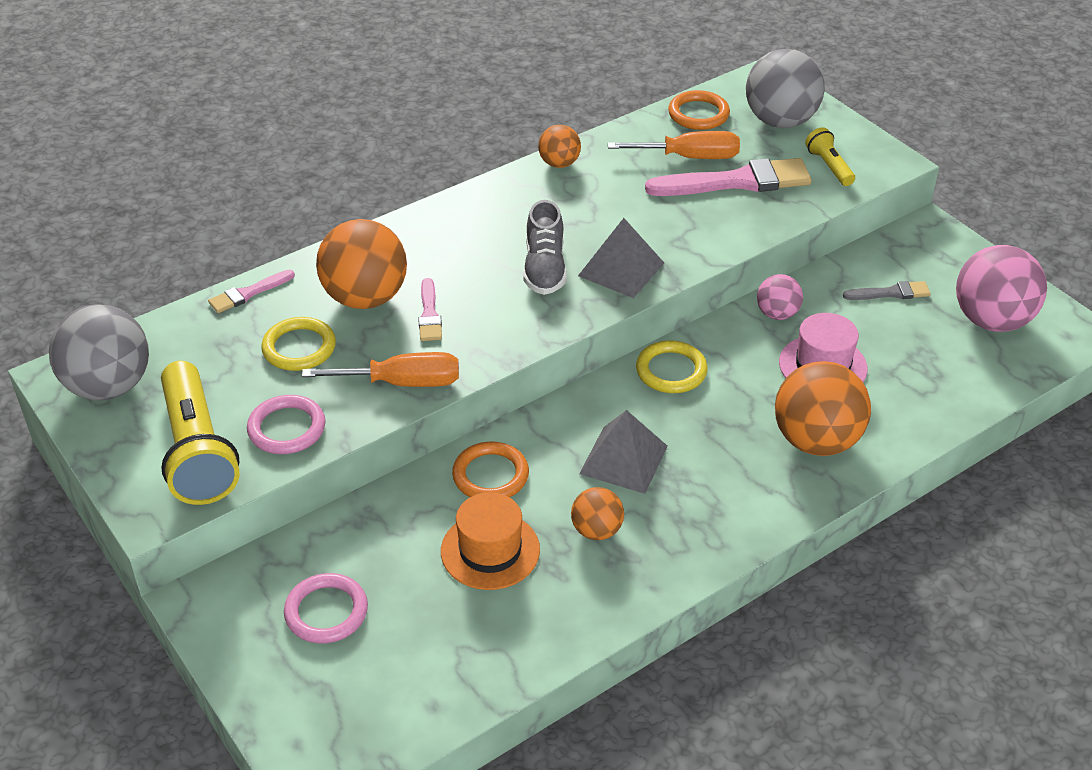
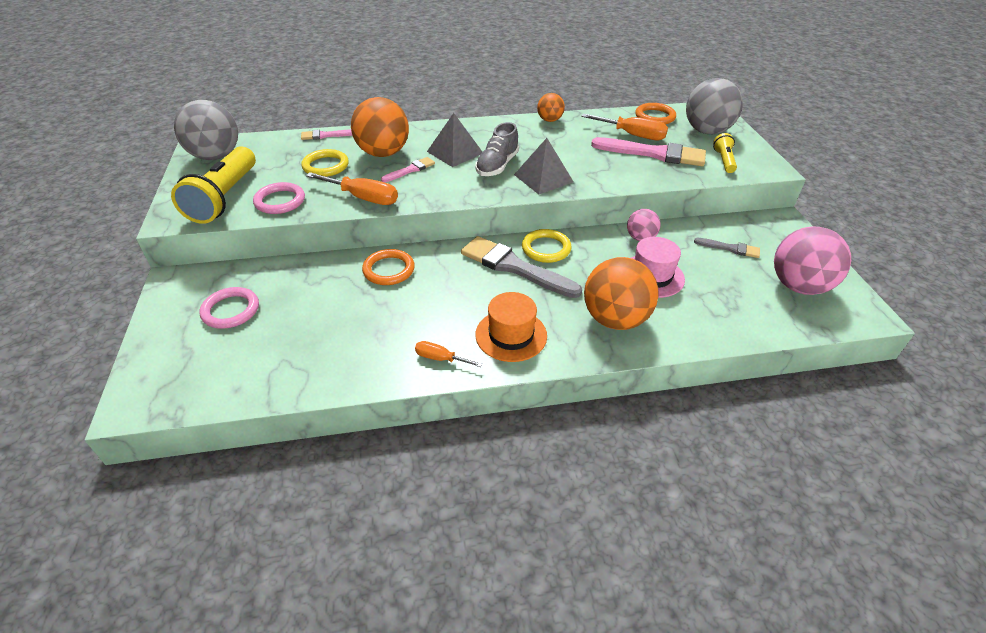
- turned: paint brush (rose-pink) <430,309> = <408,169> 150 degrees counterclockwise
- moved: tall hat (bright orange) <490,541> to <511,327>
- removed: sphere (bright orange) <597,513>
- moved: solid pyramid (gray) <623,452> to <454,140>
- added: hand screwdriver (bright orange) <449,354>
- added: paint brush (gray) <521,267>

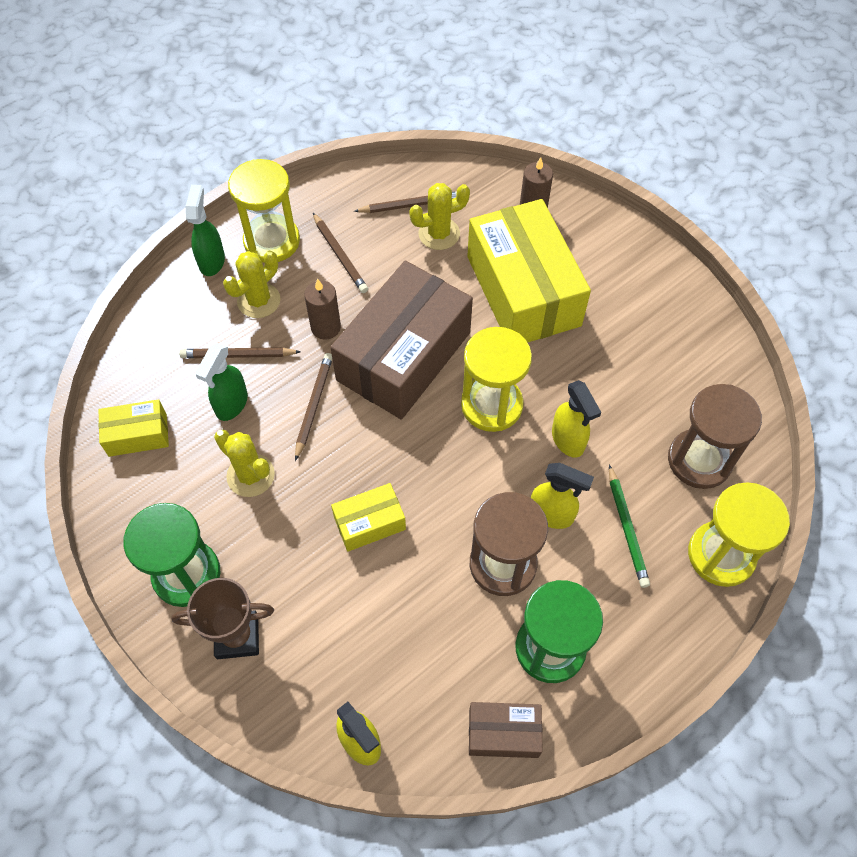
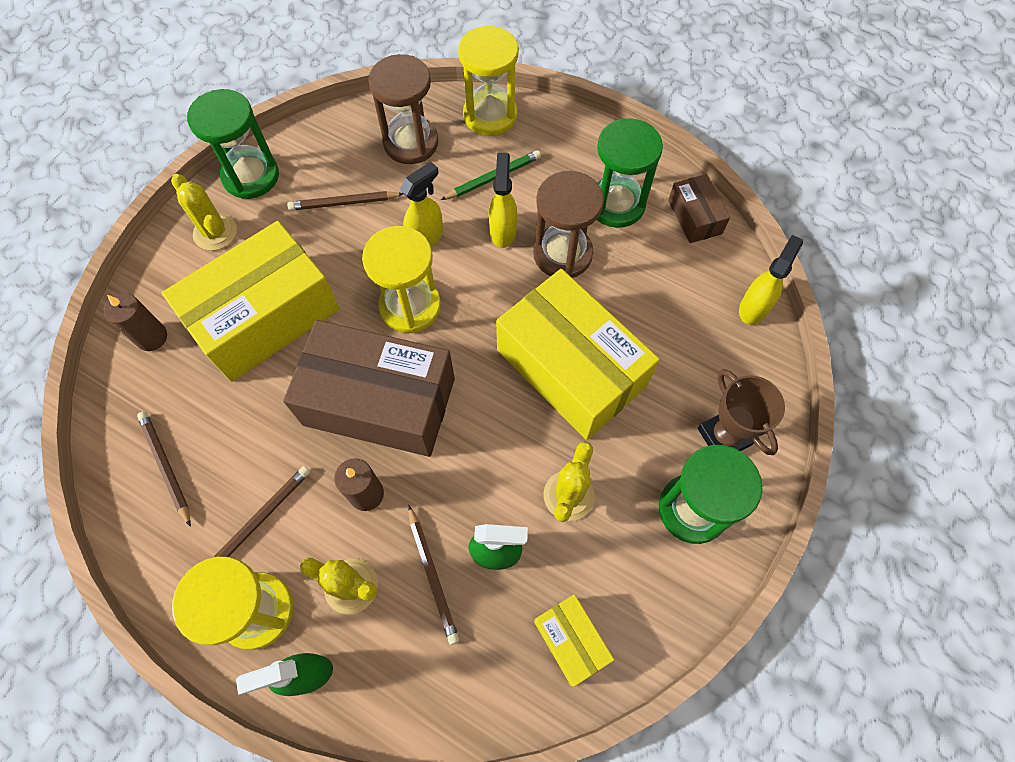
- moved: pencil (dark brown) <313,407> to <345,201>
- resized: parcel (golden) <368,517> = <578,354> x2.16
- moved: prickly plant (golden) <439,216> to <204,212>
- added: sandglass (green) <233,144>

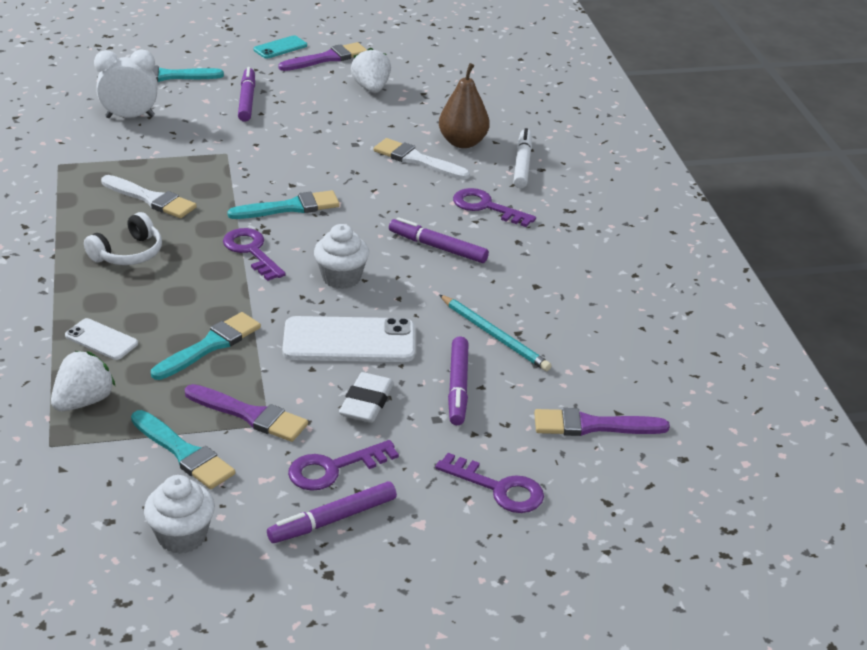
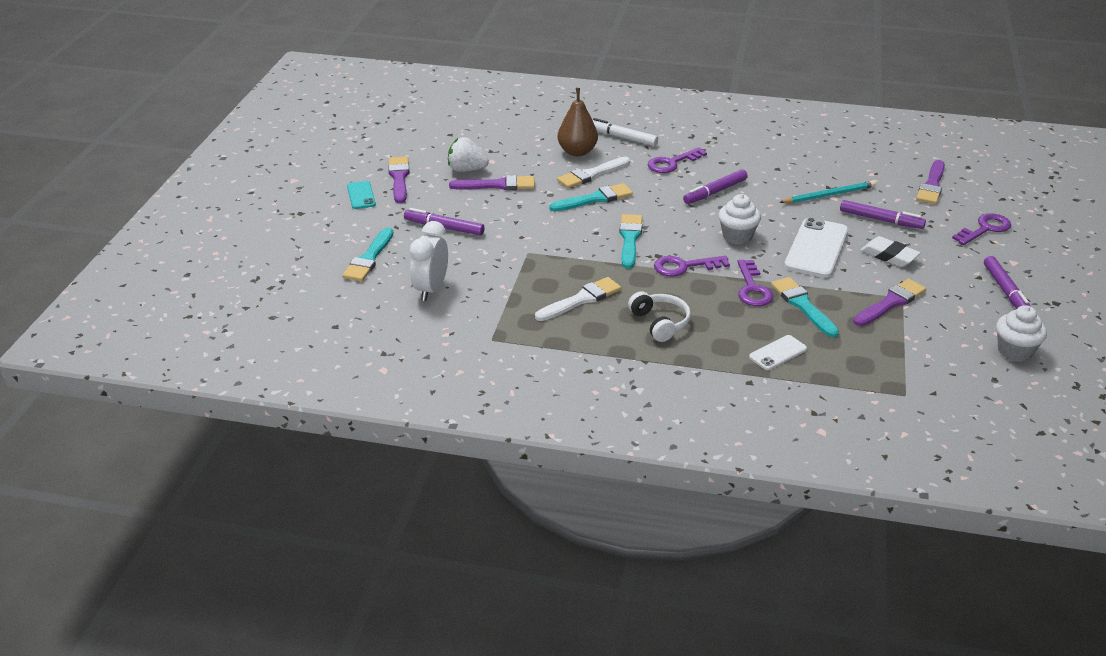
- removed: toy strawberry (white) <83,381>
- moved: paint brush (turquoise) <183,449> to <591,197>
- moved: door key (purple) <343,465> to <755,283>
- added: paint brush (purple) <492,182>

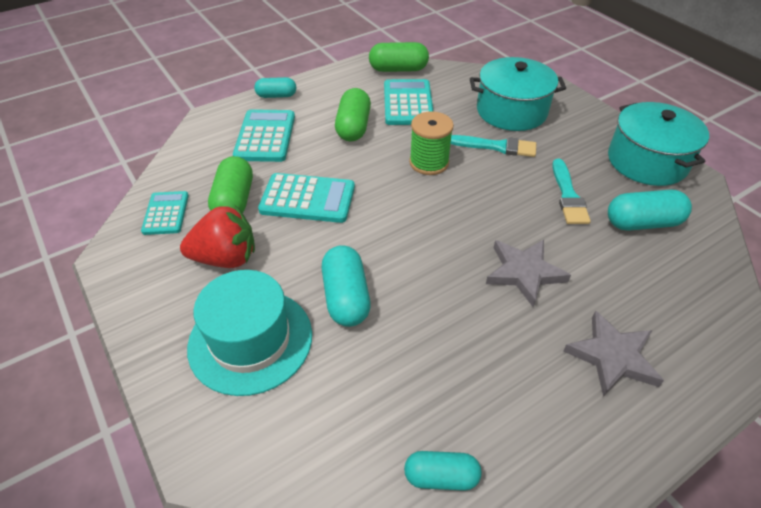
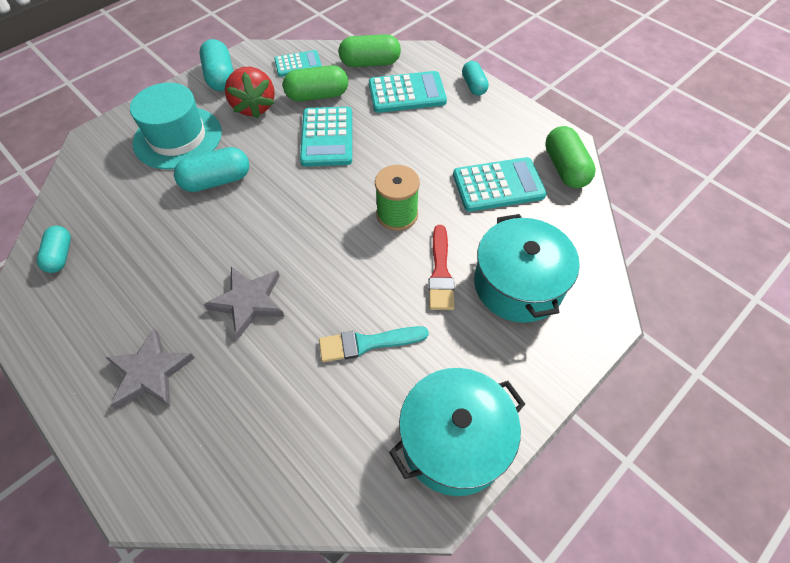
- moved: pill shape (green) <353,115> to <370,50>
- recoloured: paint brush (turquoise) <493,146> to paint brush (crimson) <441,267>
- moved: pill shape (turquoise) <650,209> to <216,65>

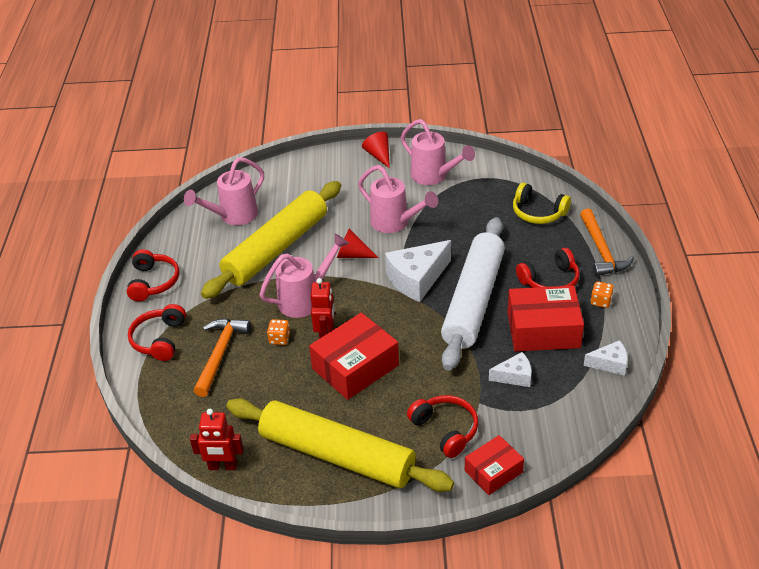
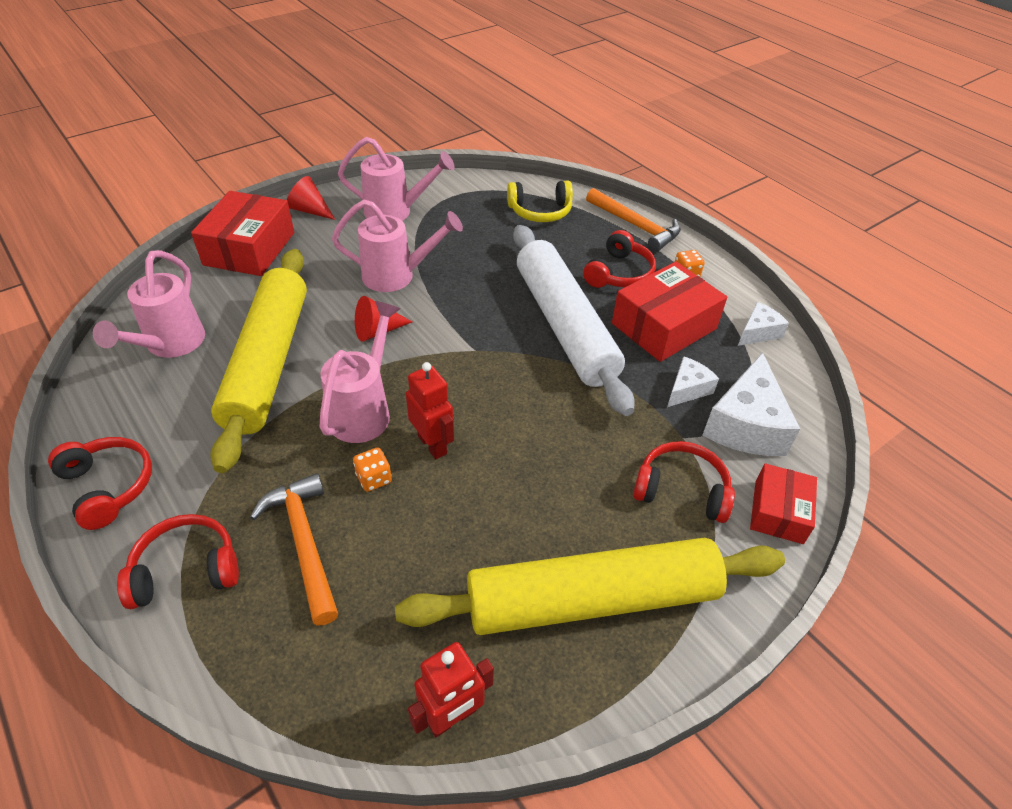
- turned: over-ear headphones (crimson) <157,332> = <178,561> 105 degrees clockwise
- moved: parcel (crimson) <354,356> to <242,233>
- moved: cheese (white) <418,271> to <751,404>

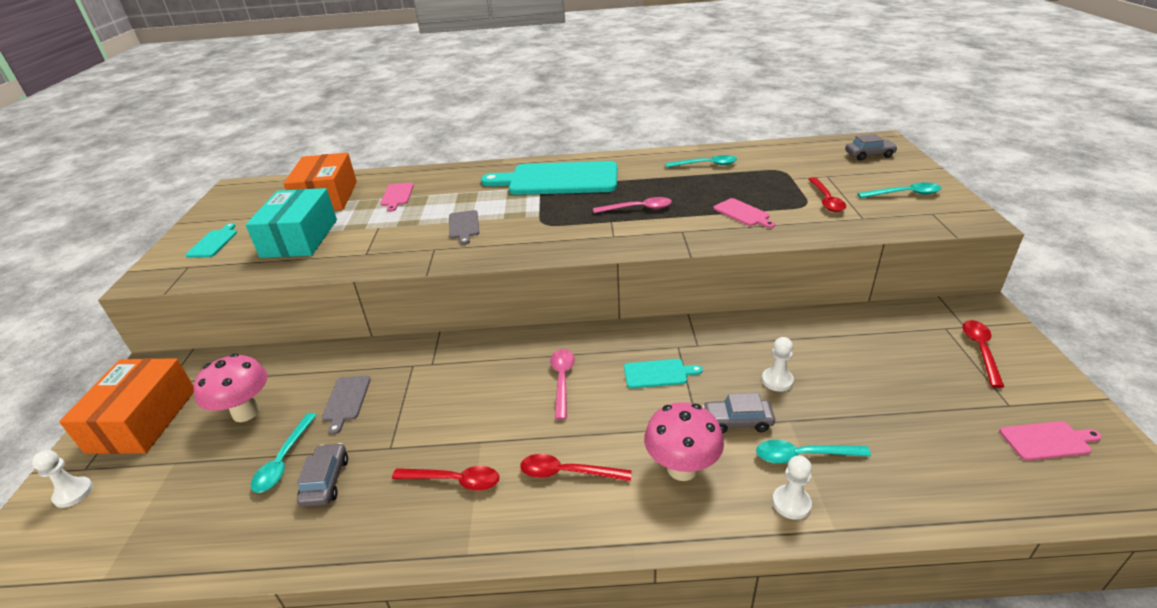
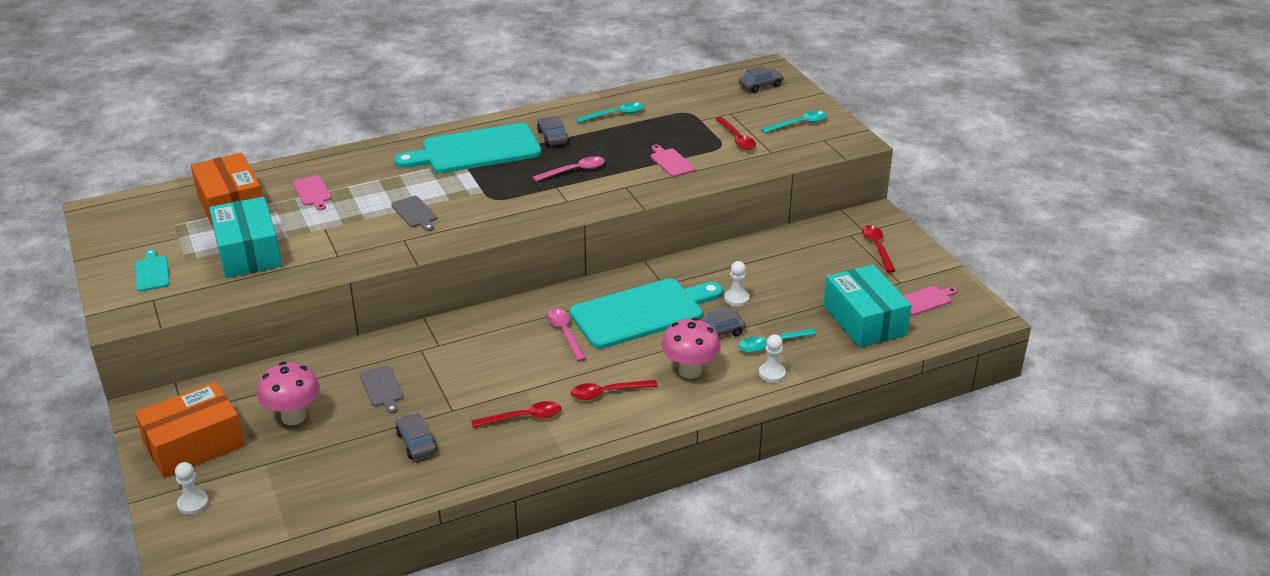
- turned: parcel (bright orange) <126,406> = <190,430> 75 degrees clockwise
- removed: tablespoon (turquoise) <283,453>
- resized: cutting board (turquoise) <663,373> = <646,313> x2.36
- turned: cutting board (rose-pink) <744,213> = <673,161> 150 degrees counterclockwise
- added: car (gray) <553,131>
- added: parcel (turquoise) <867,306>

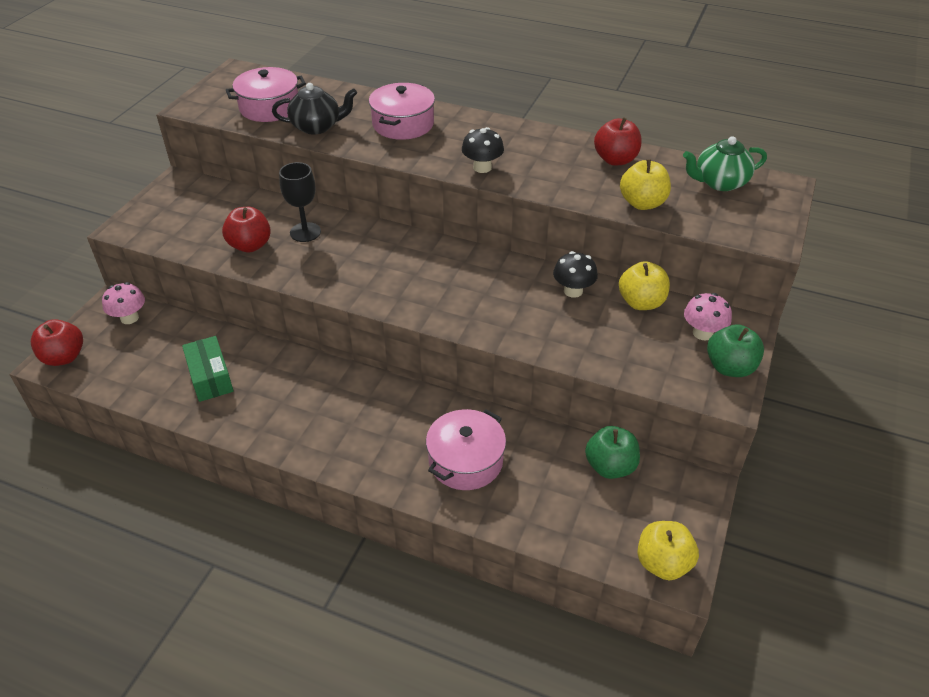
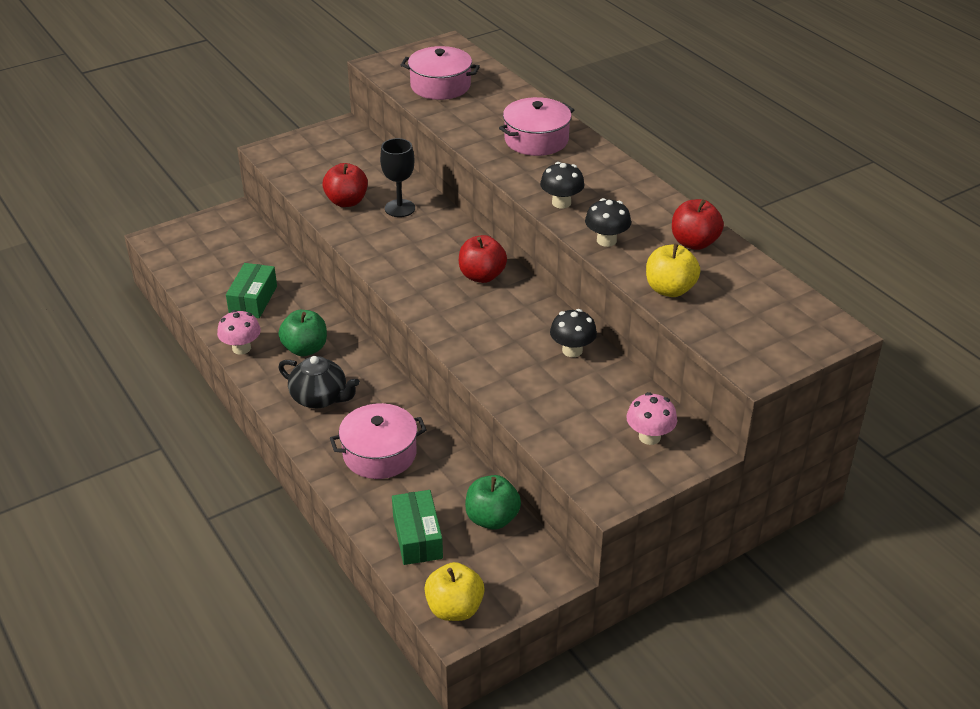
- moved: apple (crimson) <57,342> to <483,259>
- moved: fungus (rose-pink) <123,303> to <239,332>
- moved: china teapot (ebony) <314,108> to <319,382>
- removed: apple (golden) <644,285>
- removed: china teapot (green) <725,163>
- moved: apple (green) <735,350> to <302,333>
- added: parcel (green) <417,527>
- added: fungus (ebony) <608,222>

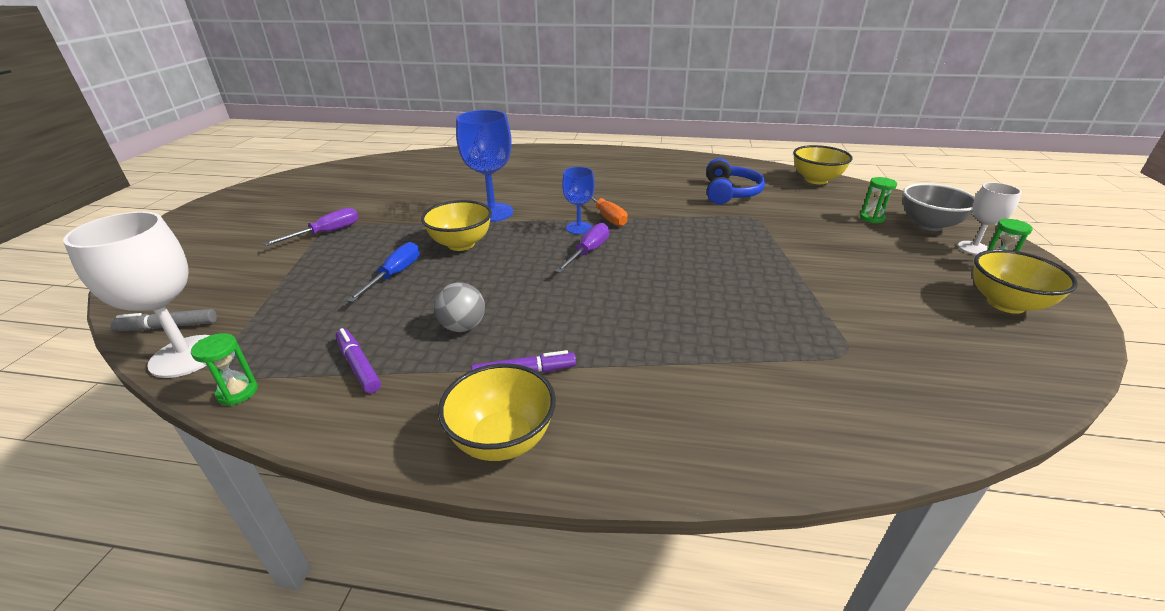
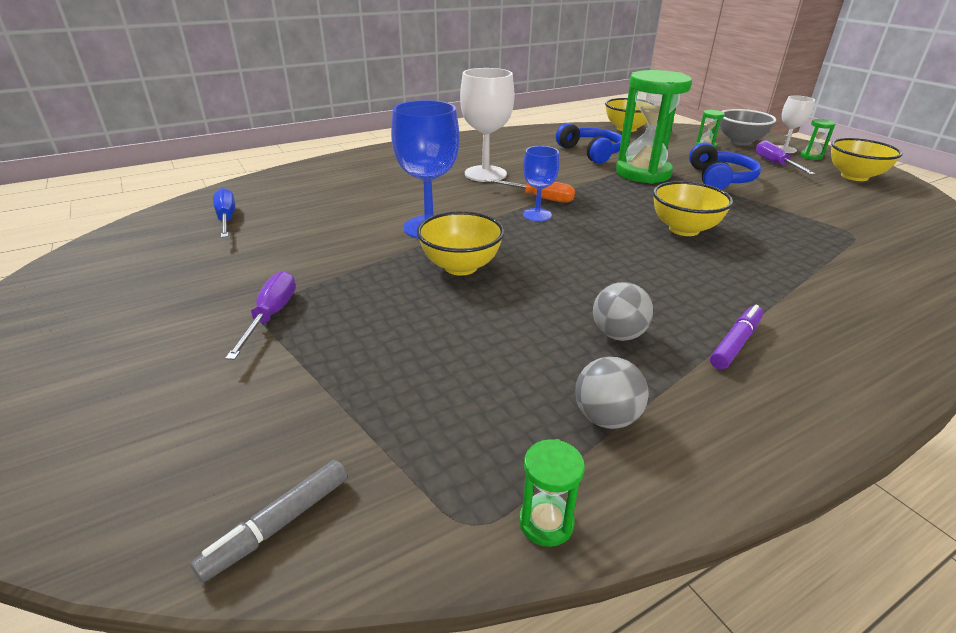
- moved: chalice (white) <137,294> to <487,125>
- replaced: marker (purple) <358,360> to sphere (gray) <612,393>
- moved: hand screwdriver (blue) <383,272> to <224,213>
- moved: deep dish (golden) <497,412> to <693,208>
- moved: hand screwdriver (purple) <582,248> to <785,157>
- added: sandglass (green) <654,127>
- added: over-ear headphones (blue) <725,166>

